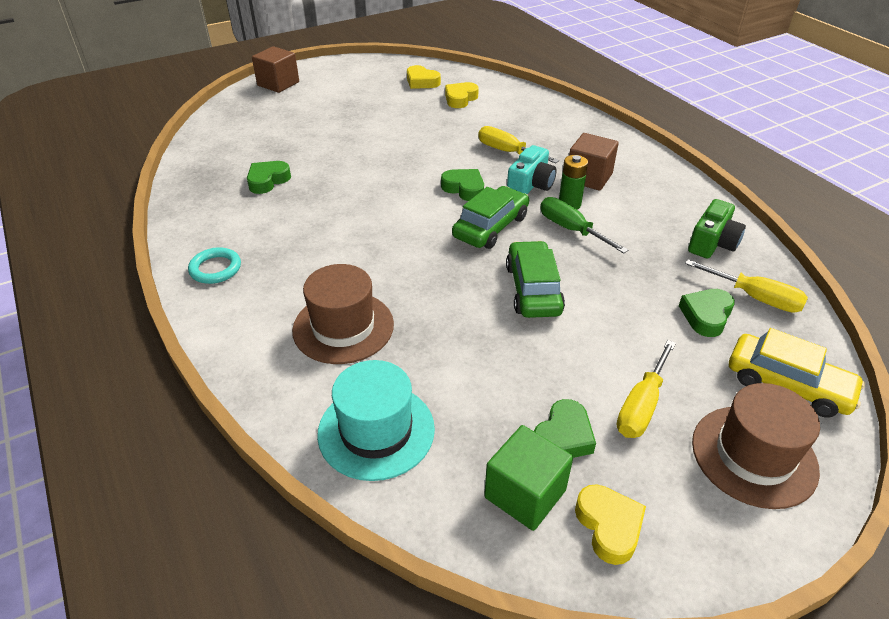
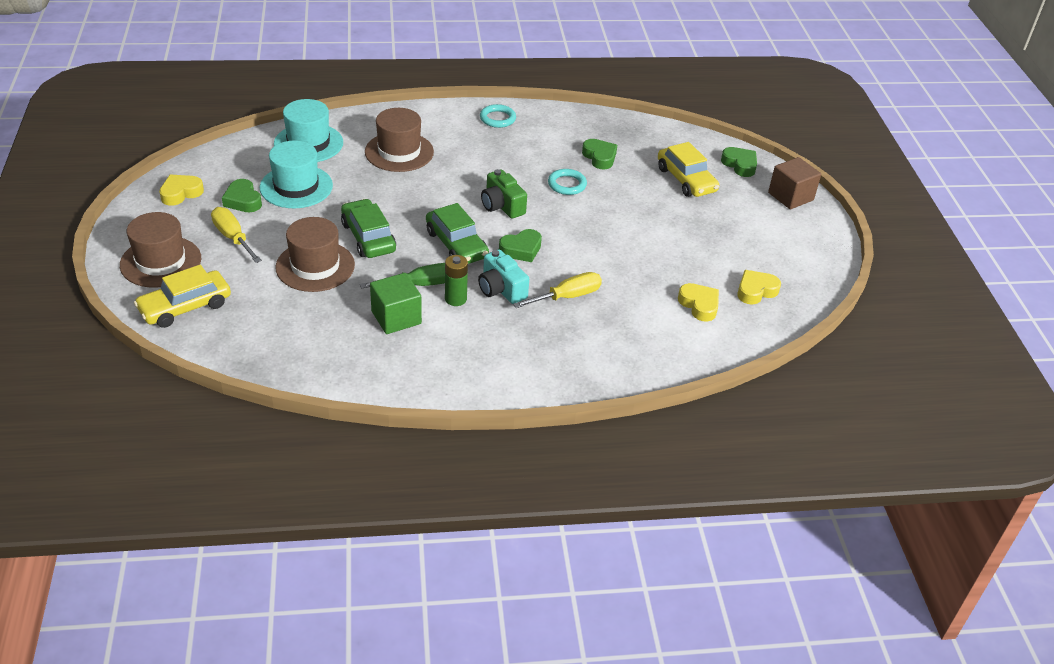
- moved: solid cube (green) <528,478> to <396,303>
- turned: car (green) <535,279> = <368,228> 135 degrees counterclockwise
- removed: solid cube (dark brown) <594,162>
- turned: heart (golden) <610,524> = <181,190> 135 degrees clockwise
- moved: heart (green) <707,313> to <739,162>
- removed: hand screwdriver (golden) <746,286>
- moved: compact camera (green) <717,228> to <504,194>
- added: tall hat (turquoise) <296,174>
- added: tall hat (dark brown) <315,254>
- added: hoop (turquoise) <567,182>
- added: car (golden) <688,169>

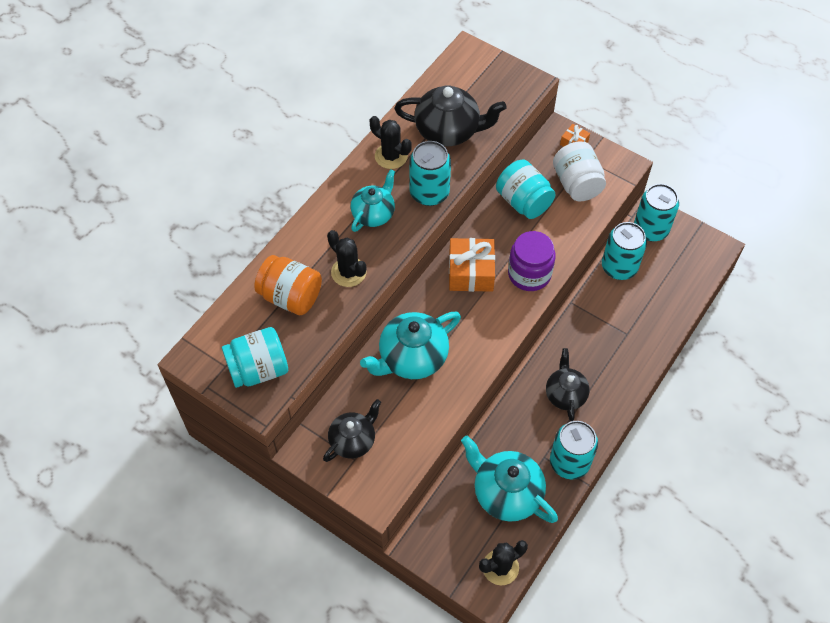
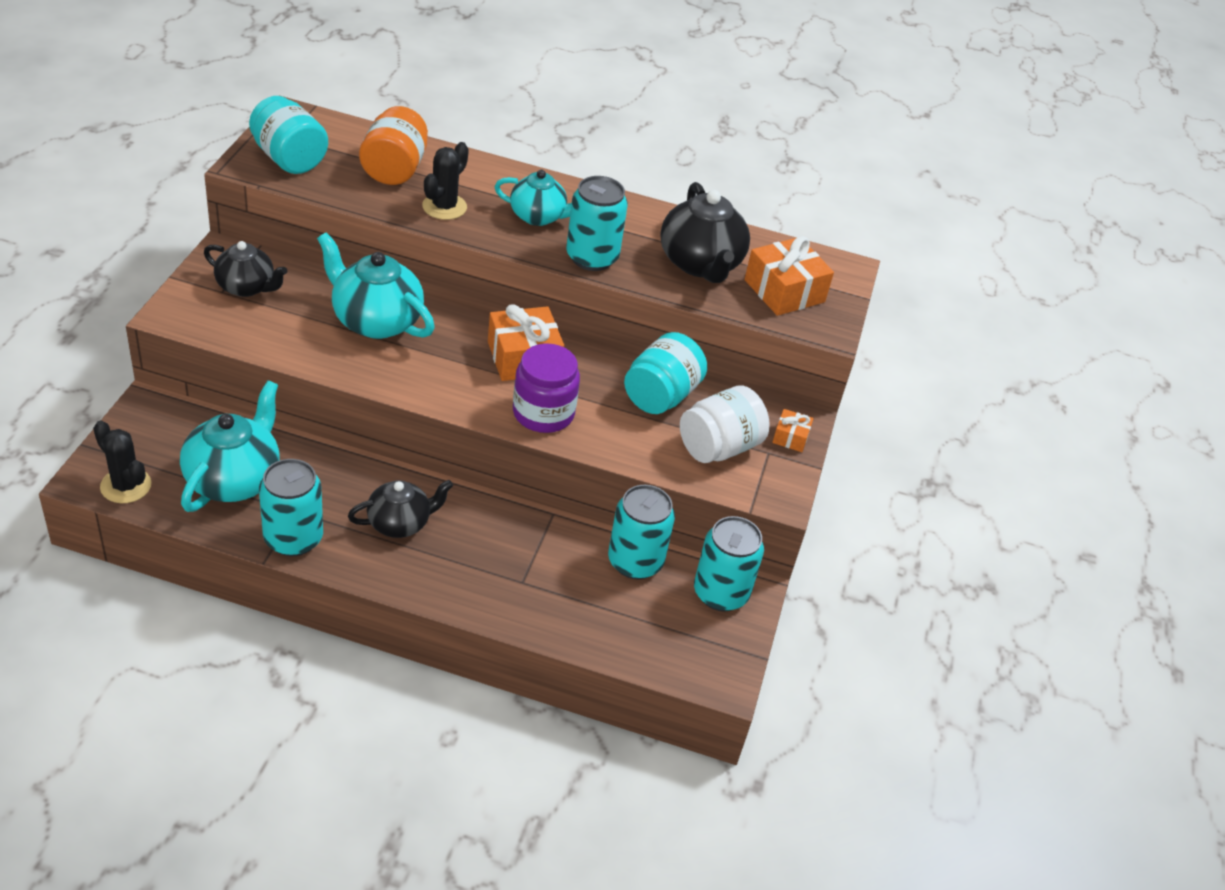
- removed: prickly plant (ebony) <391,142>
- added: wrapped gift (bright orange) <789,276>

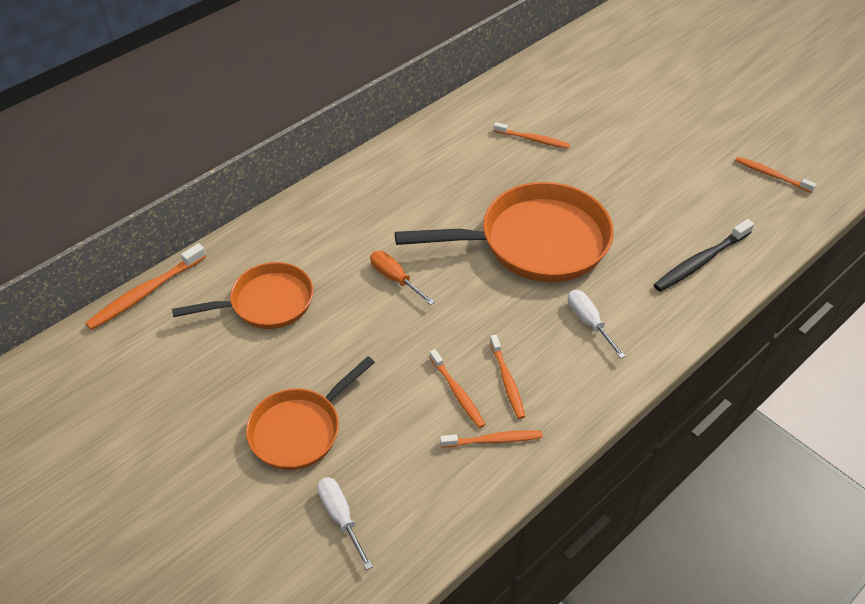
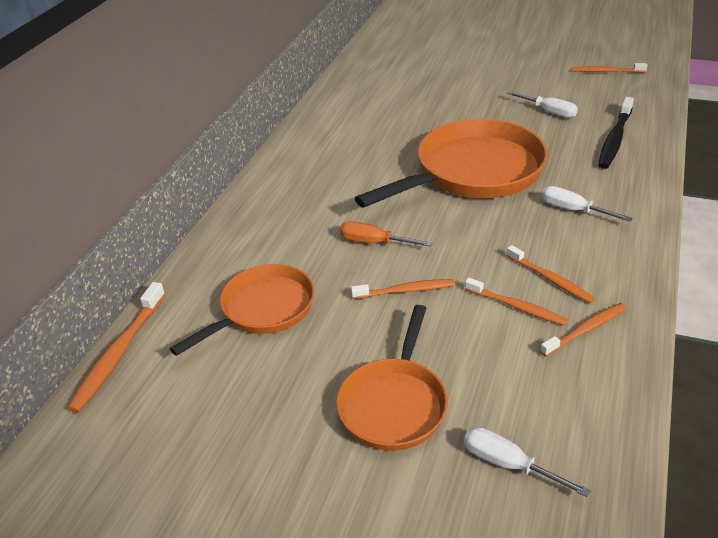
- moved: dental brush (bright orange) <532,135> to <403,289>
- added: hand screwdriver (white) <542,104>

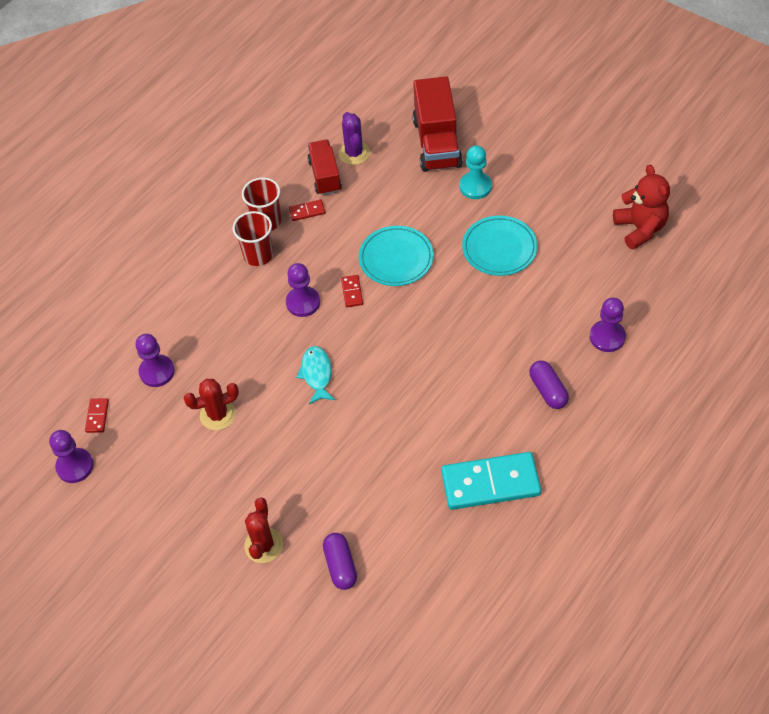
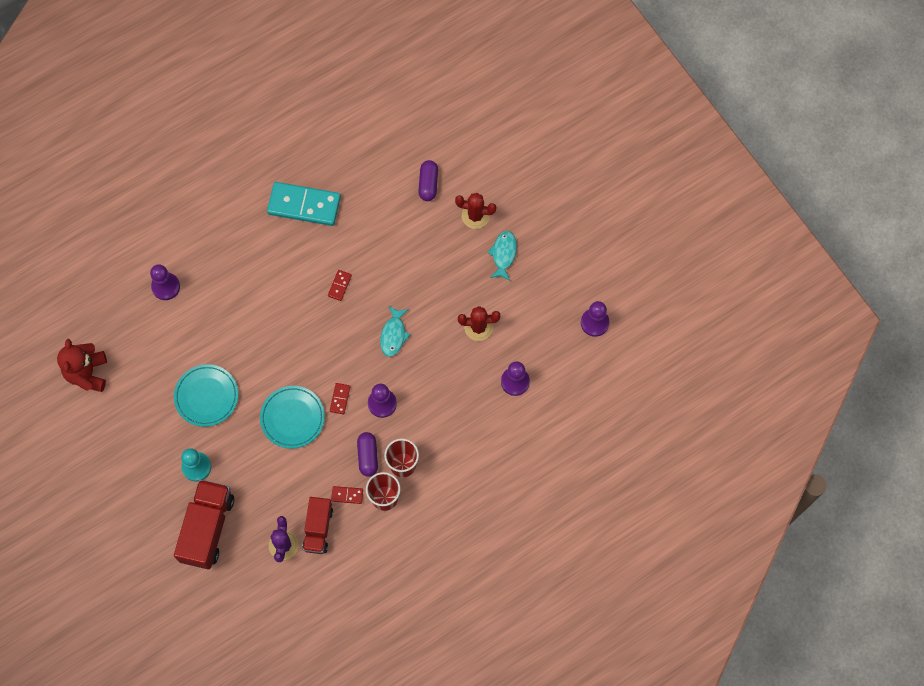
- moved: domino piece (crimson) <97,415> to <340,285>
- turned: prickly plant (crimson) <263,530> = <475,211> 75 degrees clockwise
- moved: pill shape (purple) <549,384> to <367,454>
- added: toy fish (turquoise) <502,256>

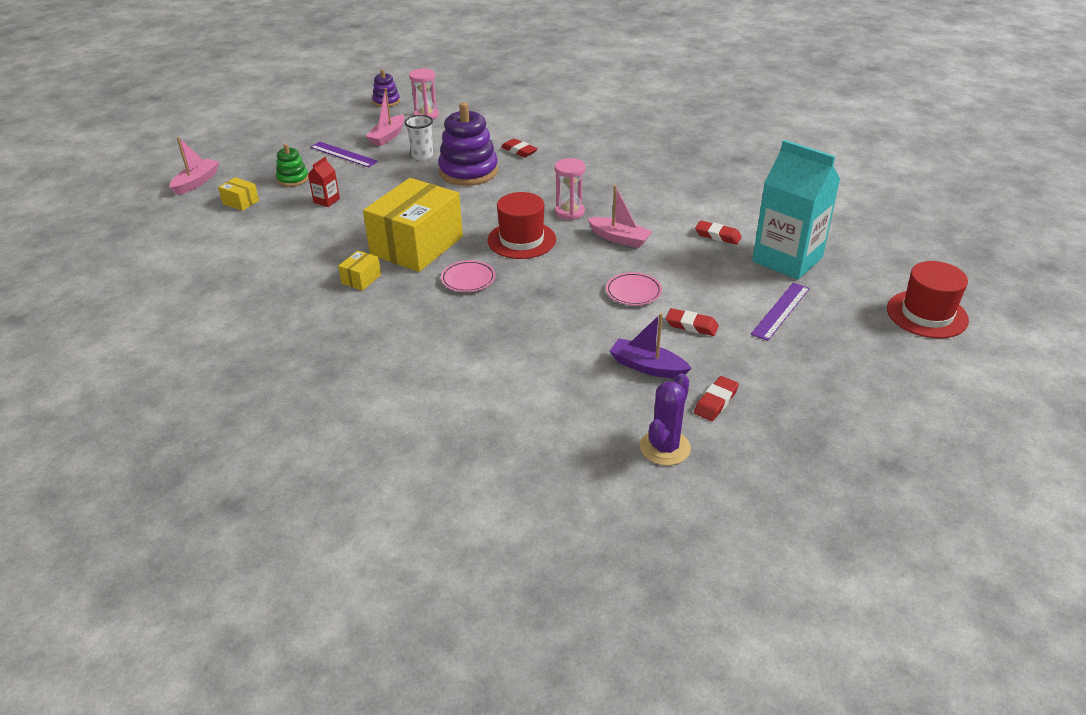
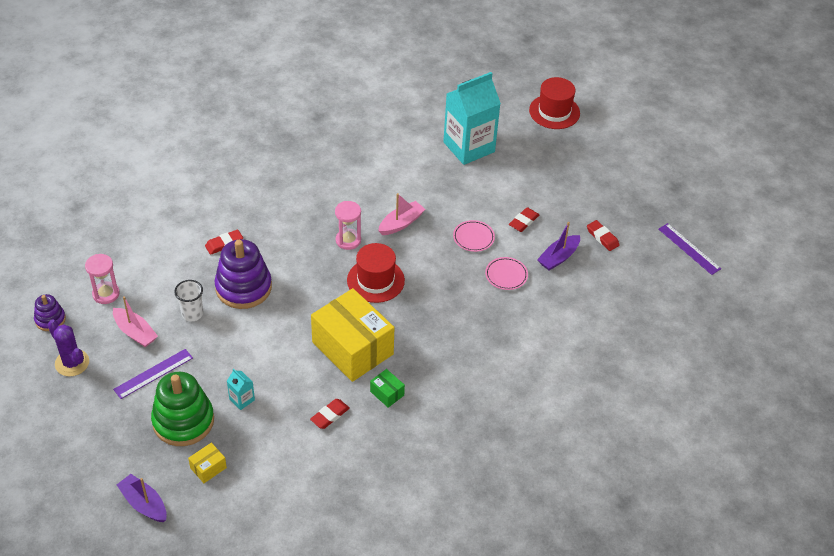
- recoloured: boat (rose-pink) <194,166> to boat (purple) <142,498>
- resized: ring stacker (green) <292,165> = <182,409> x1.91
- recoloured: juice carton (crimson) <324,182> to juice carton (turquoise) <241,389>
- recoloured: parcel (golden) <359,270> to parcel (green) <387,388>
- moved: flat dish (rose-pink) <468,276> to <506,273>
- moved: prickly plant (purple) <665,419> to <68,347>
- moved: eraser (crimson) <718,232> to <330,414>
- moved: measuring stick (purple) <780,312> to <689,249>

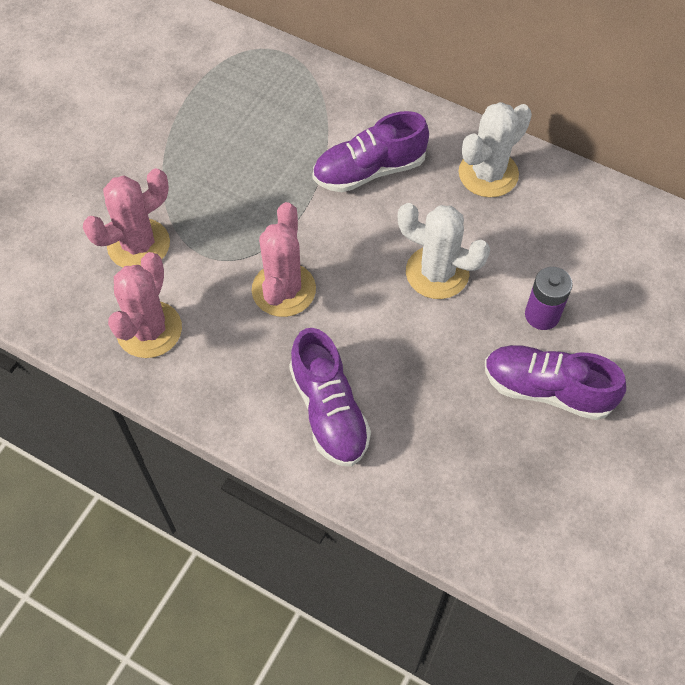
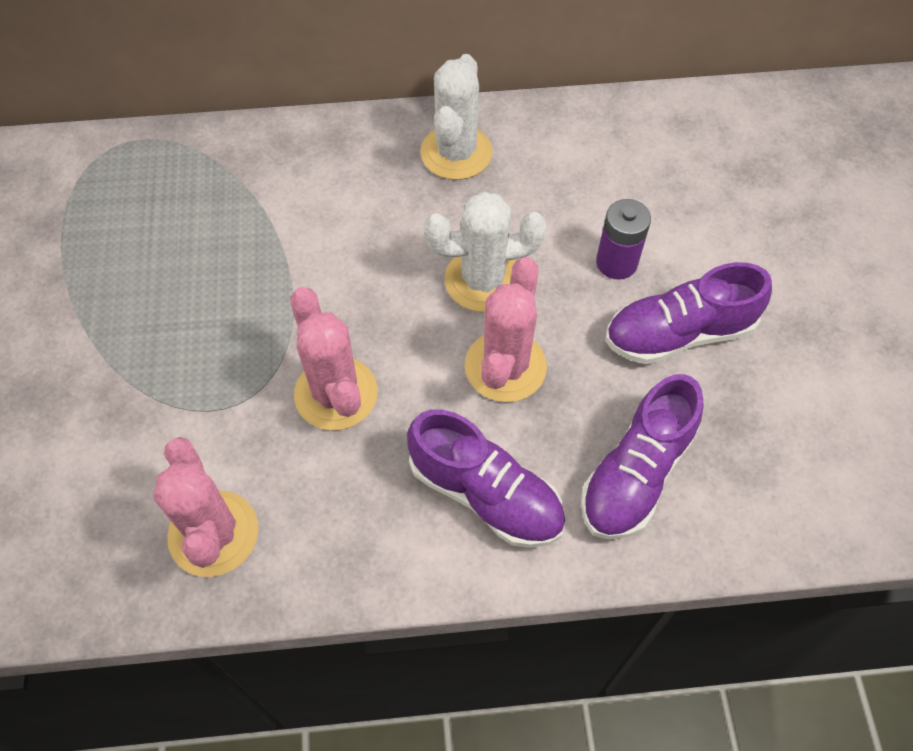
- moved: prickly plant (rose-pink) <126,218> to <505,329>
- moved: lace-up shoe (purple) <371,151> to <642,456>

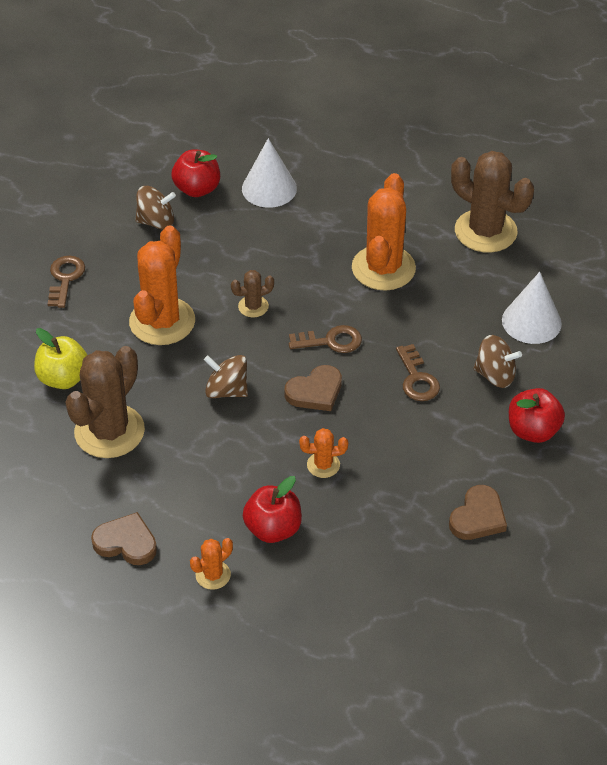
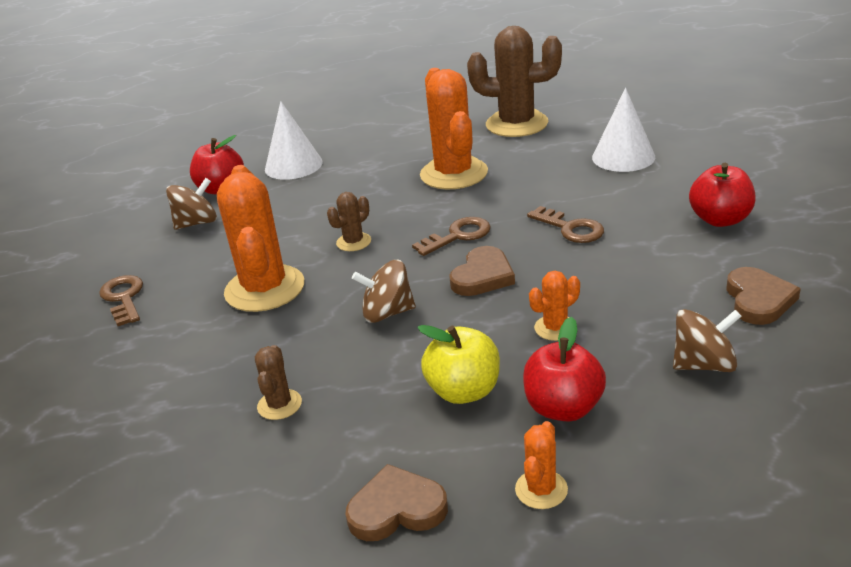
- moved: apple (golden) <60,358> to <458,364>
- resized: prickly plant (dark brown) <105,402> = <278,382> x0.47
- moved: toy top (dark brown) <497,361> to <707,340>

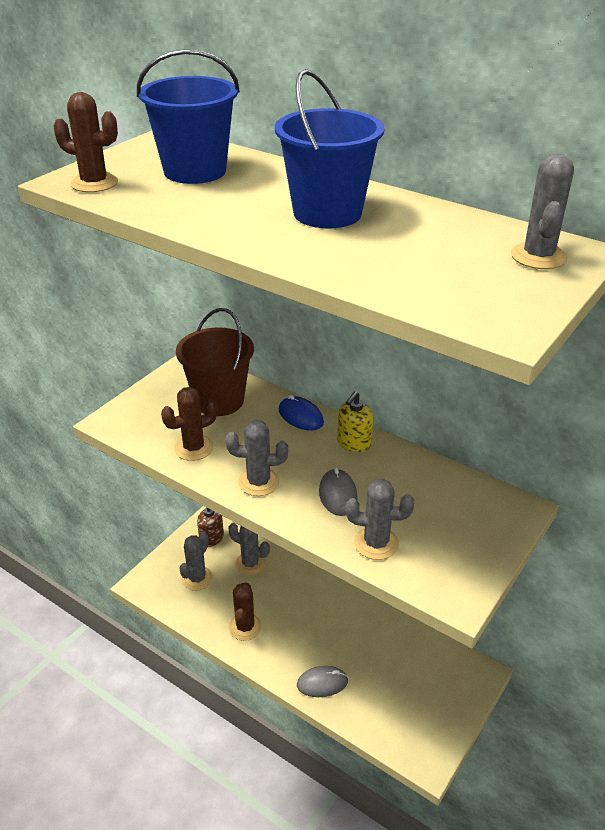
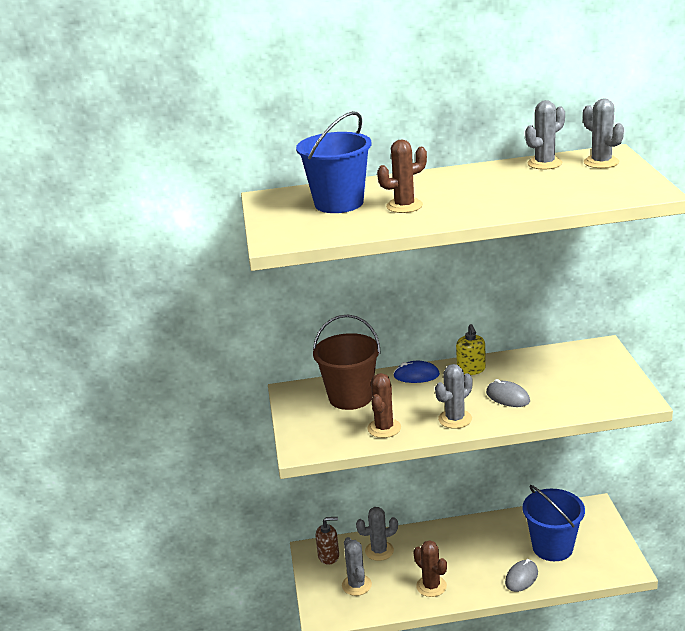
- moved: prickly plant (dark brown) <85,142> to <402,176>
- moved: sand bucket (blue) <330,148> to <554,523>
- moved: prickly plant (gray) <380,519> to <545,135>

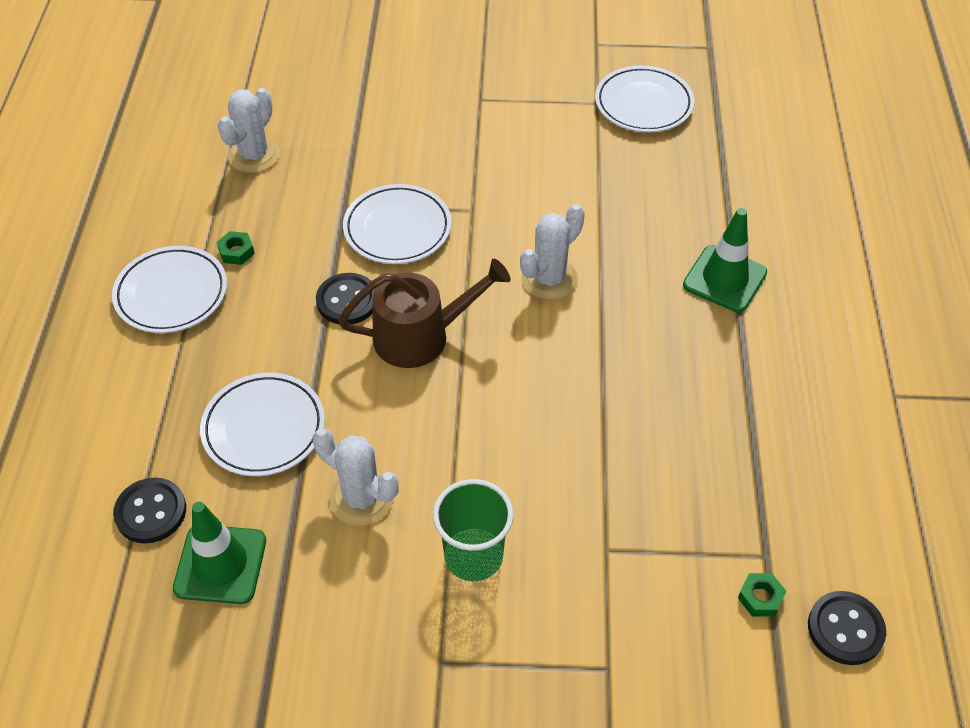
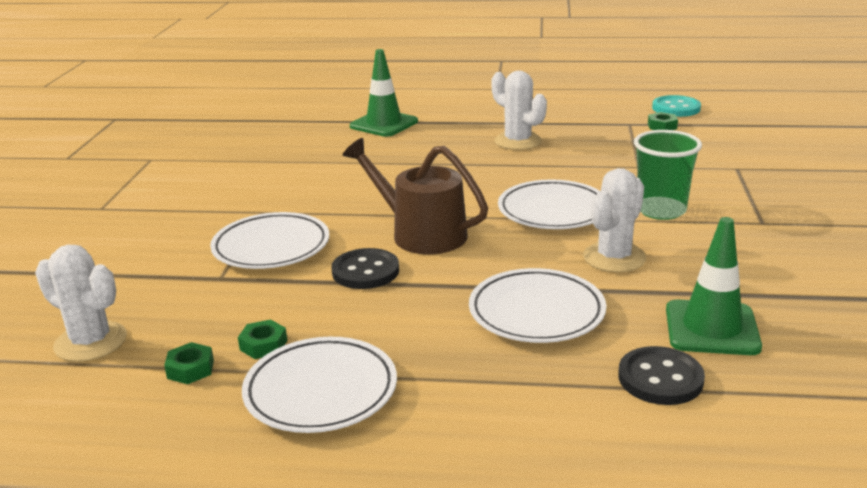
- turned: watering can (dark brown) <424,313> = <415,196> 45 degrees counterclockwise
- moved: prickly plant (white) <552,252> to <519,110>
- moved: flat dish (white) <645,98> to <549,204>
- recoloured: shirt button (ebony) <847,628> to shirt button (turquoise) <676,106>
- added: hex nut (green) <189,363>

